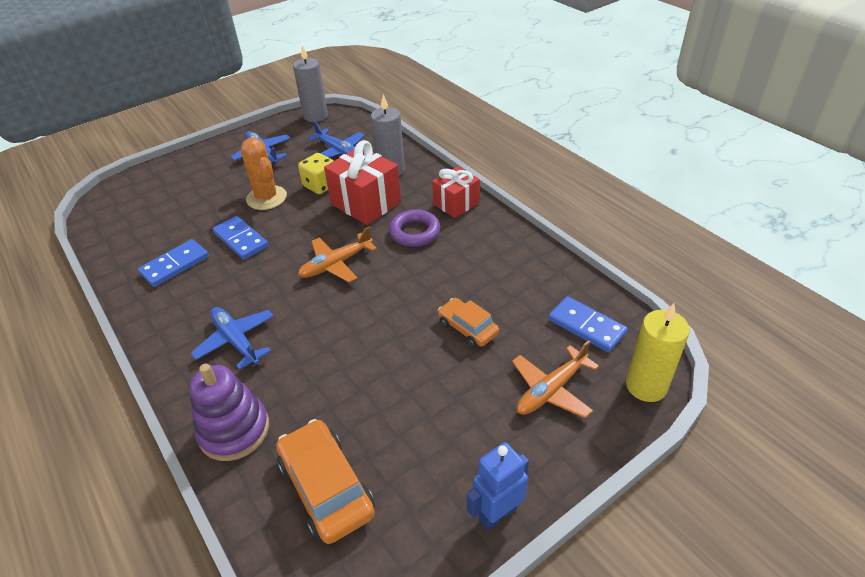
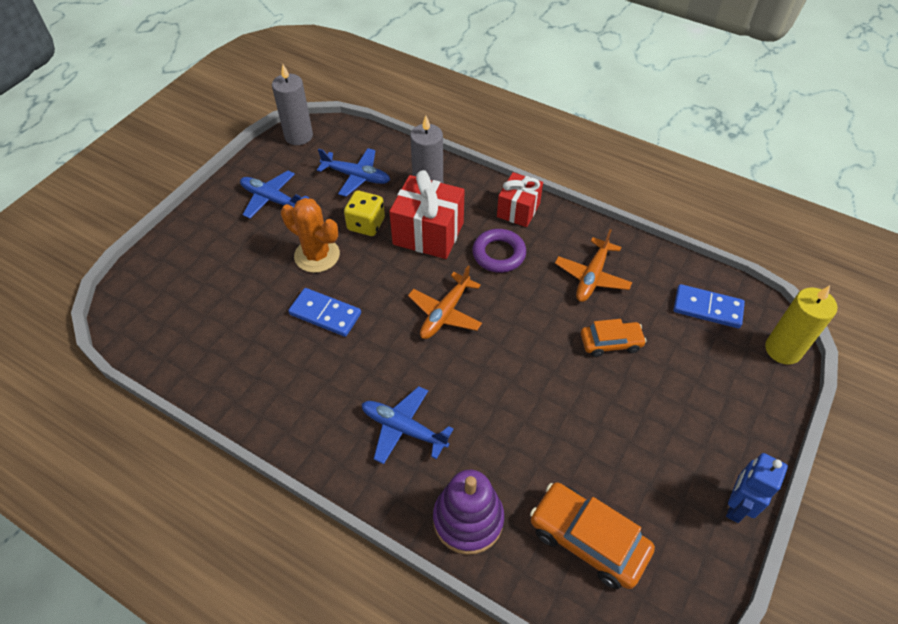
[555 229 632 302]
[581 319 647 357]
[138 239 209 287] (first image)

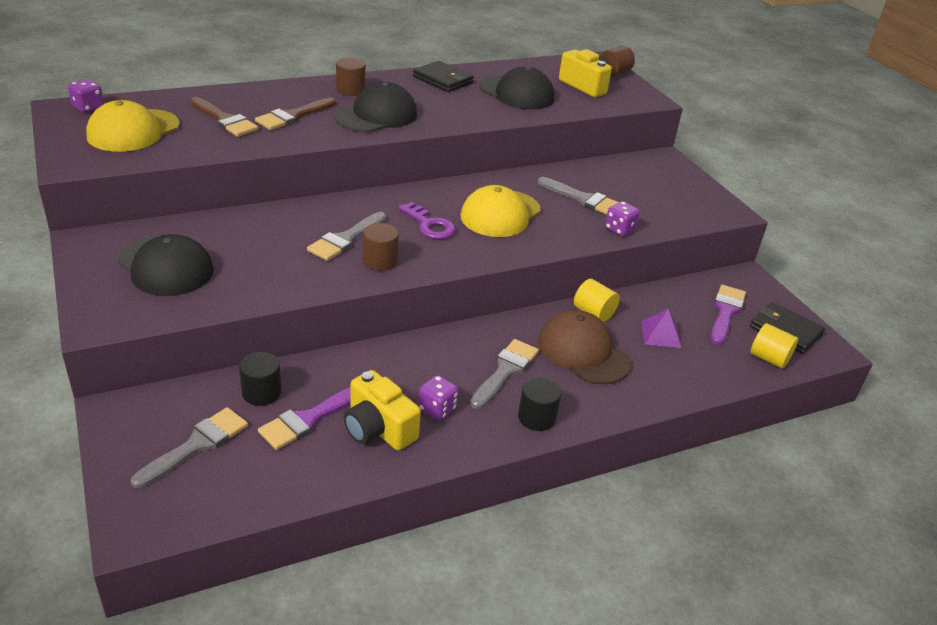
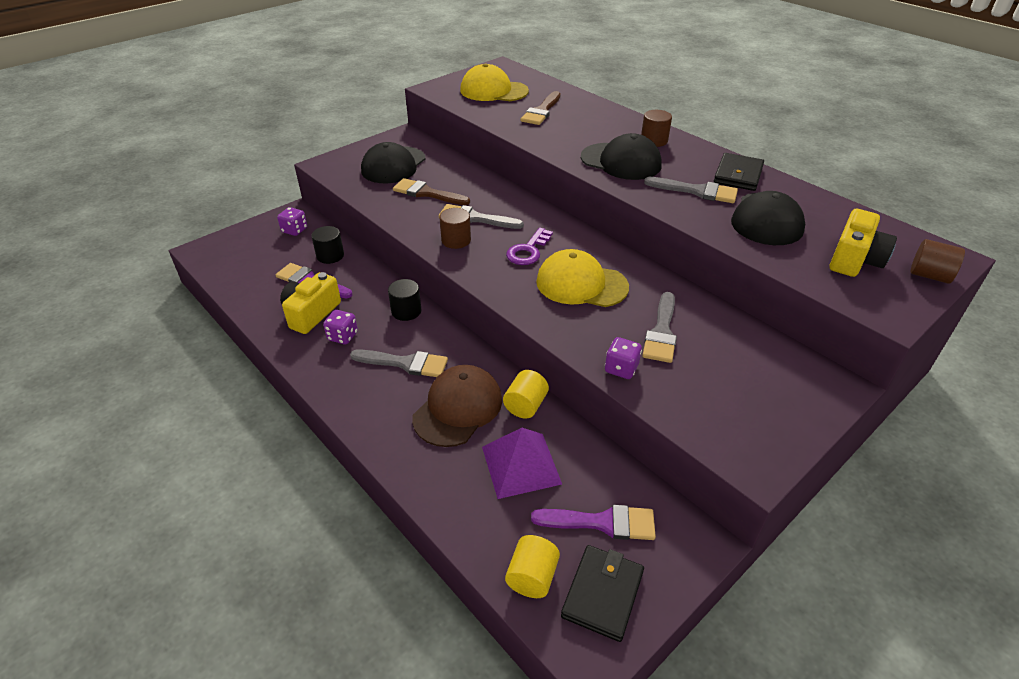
[277 207 307 236]
[388 279 421 321]
[393 178 470 205]
[482 428 562 499]
[644 177 738 203]

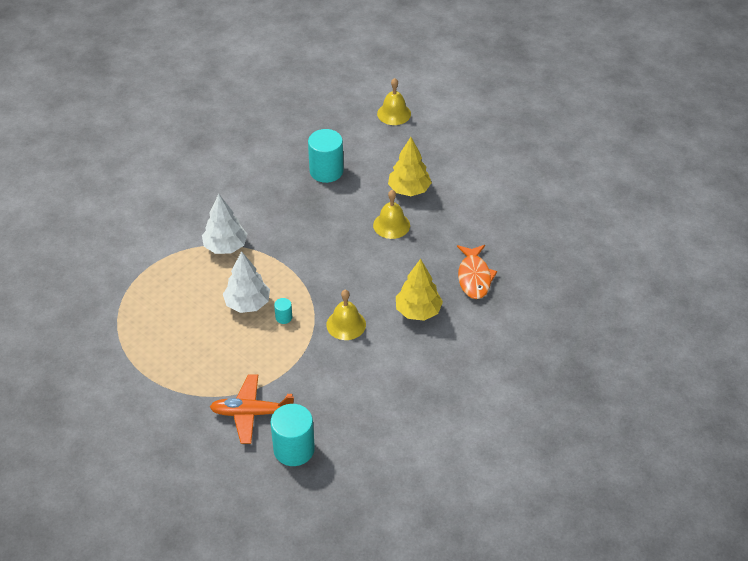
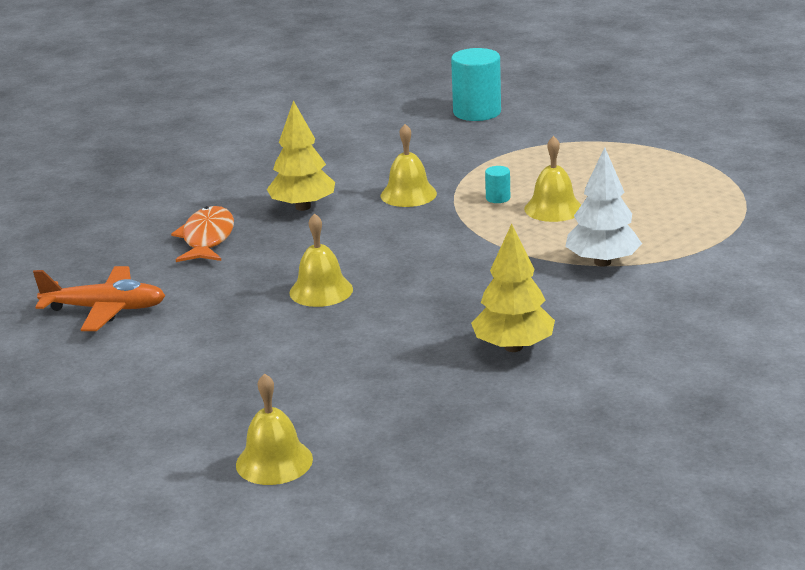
[33 266 165 331]
[471 224 555 352]
[524 136 581 222]
[308 129 344 183] (first image)

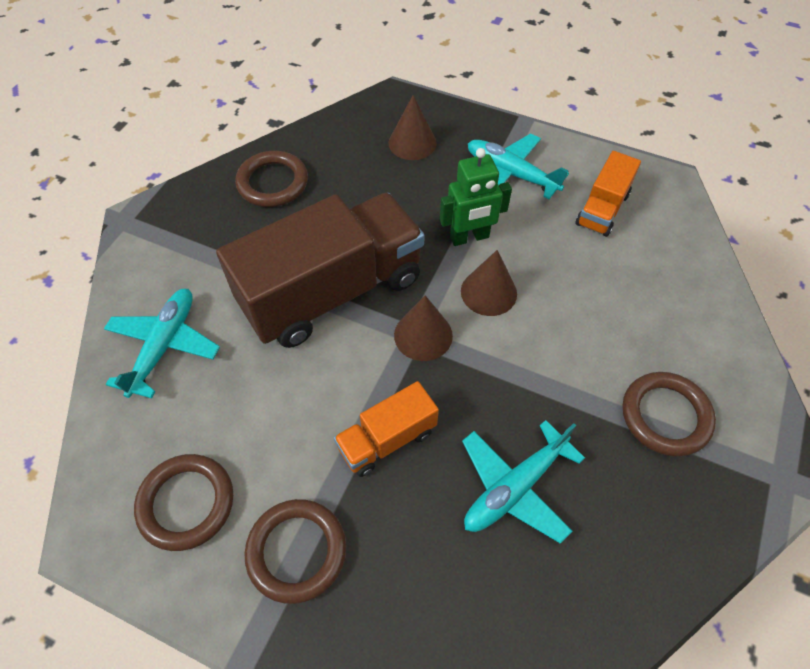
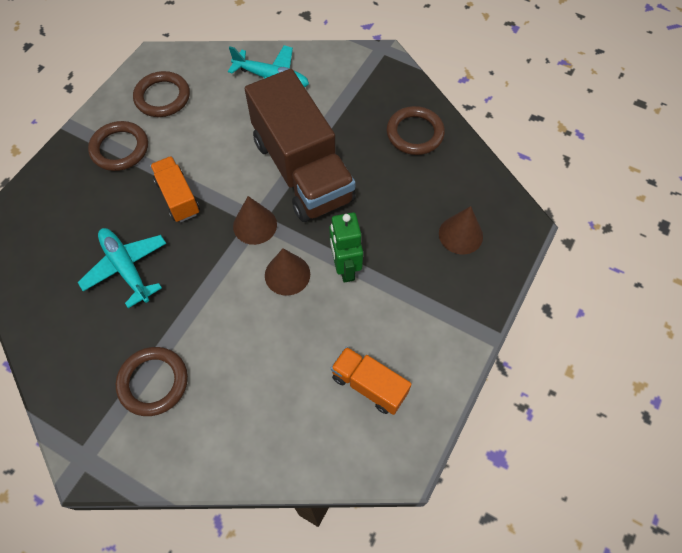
[468 133 569 199] (first image)

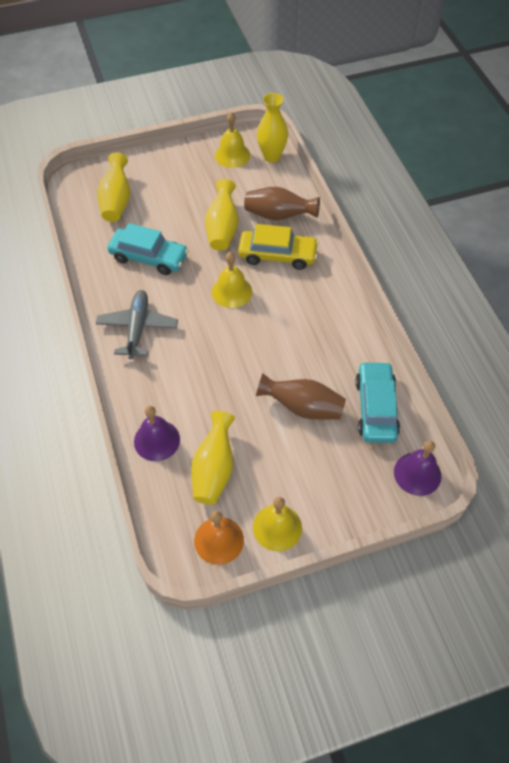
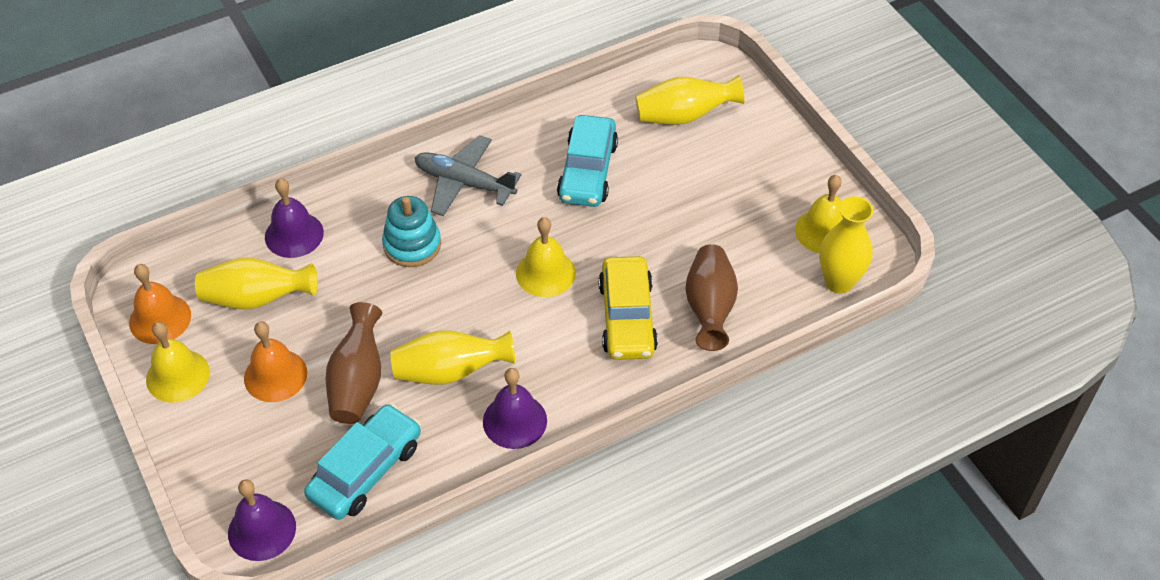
[244 321 307 402]
[304 404 421 520]
[382 196 441 267]
[391 330 515 385]
[415 135 522 216]
[483 368 547 449]

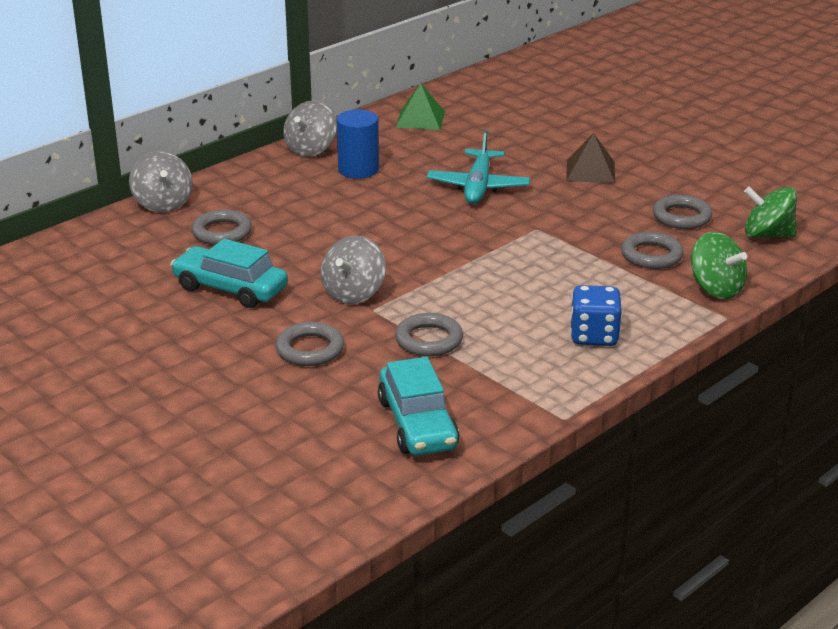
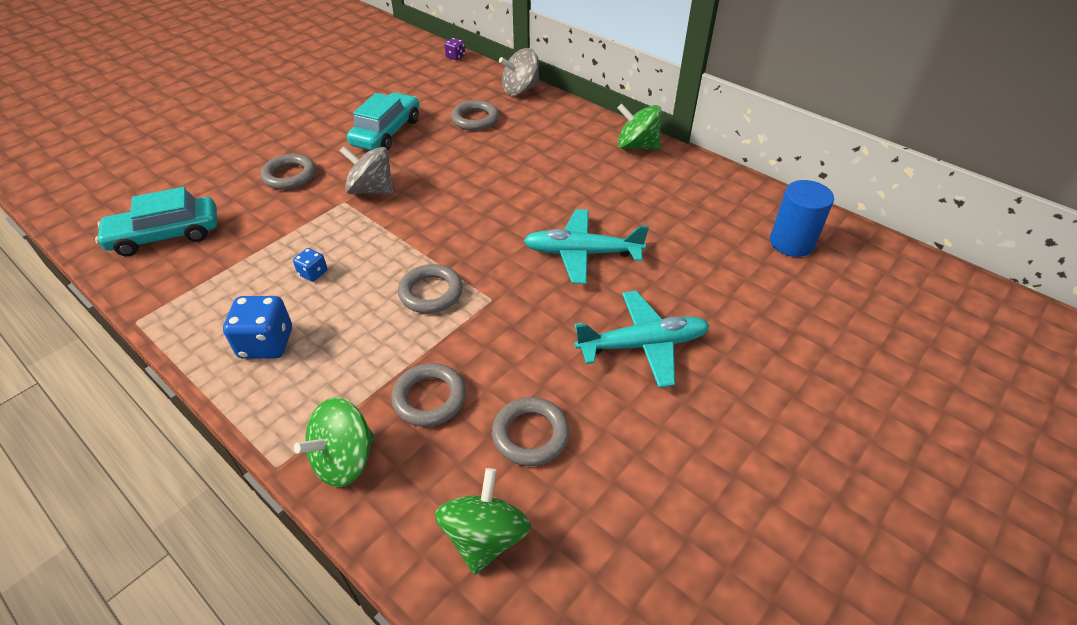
[293 248 327 282]
[398 264 463 313]
[444 38 465 60]
[574 291 710 388]
[617 104 662 150]
[770 180 834 257]
[395 83 445 130] (first image)

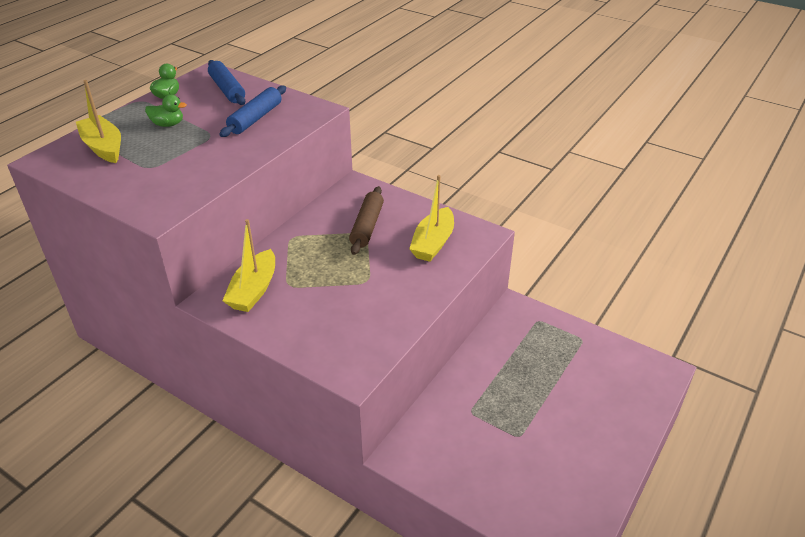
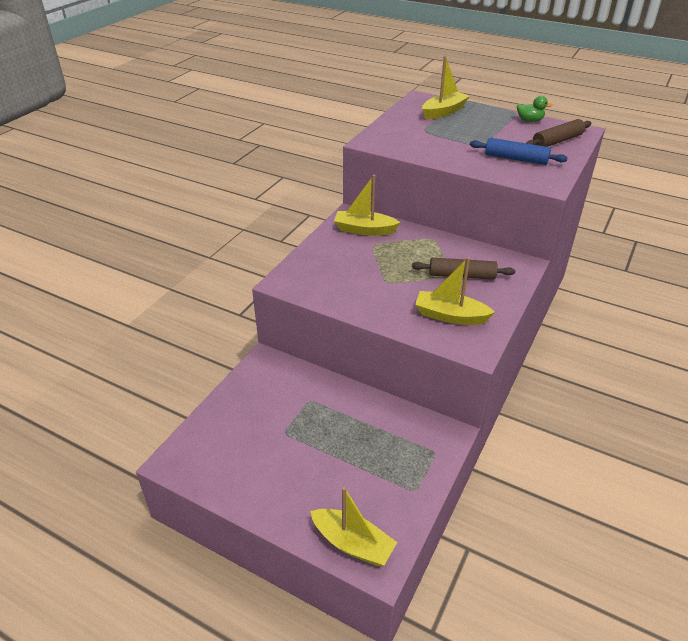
[310 487 397 566]
[526 119 592 147]
[145 95 187 127] (first image)

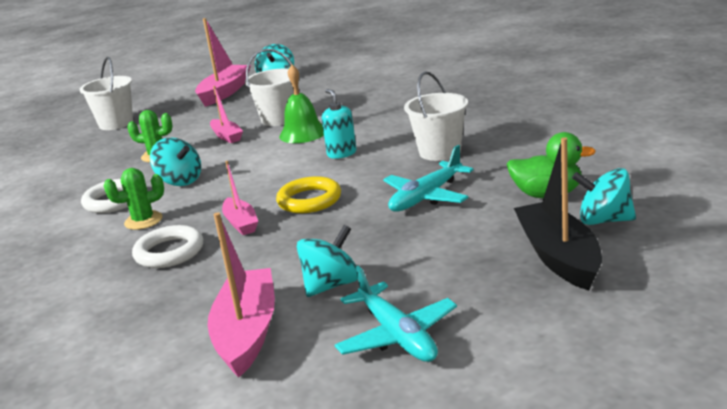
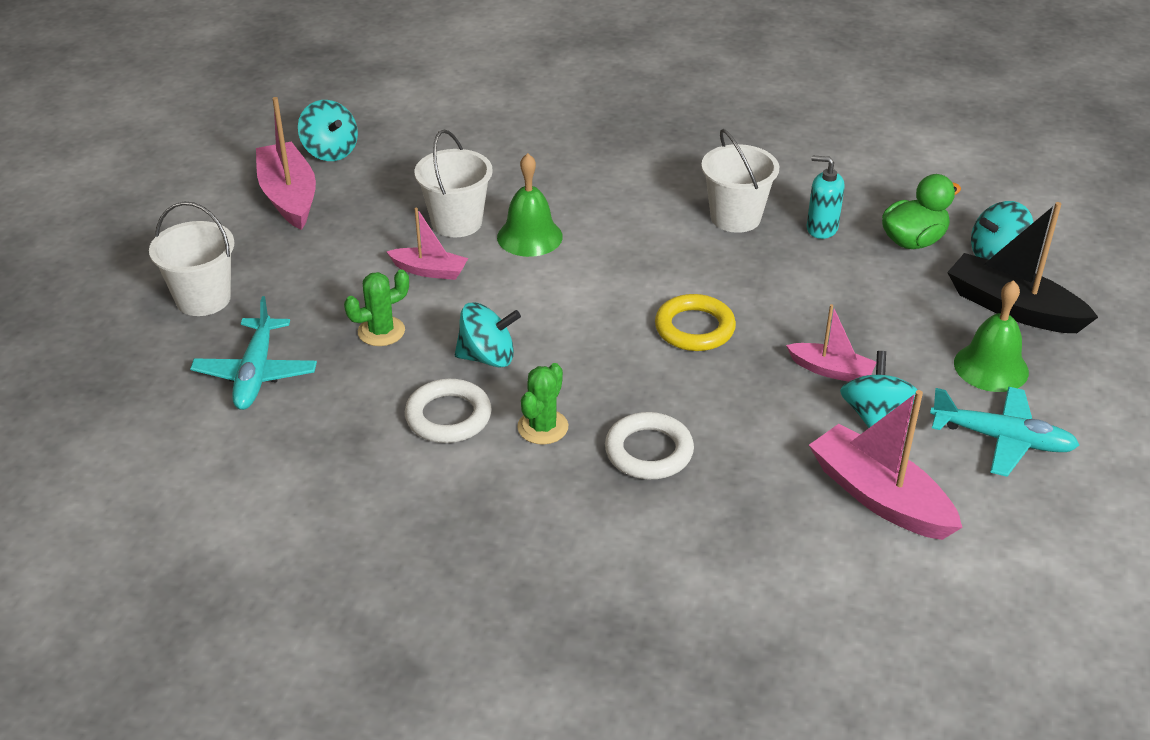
[190 296 317 410]
[786 304 876 382]
[807 155 845 239]
[954 280 1029 392]

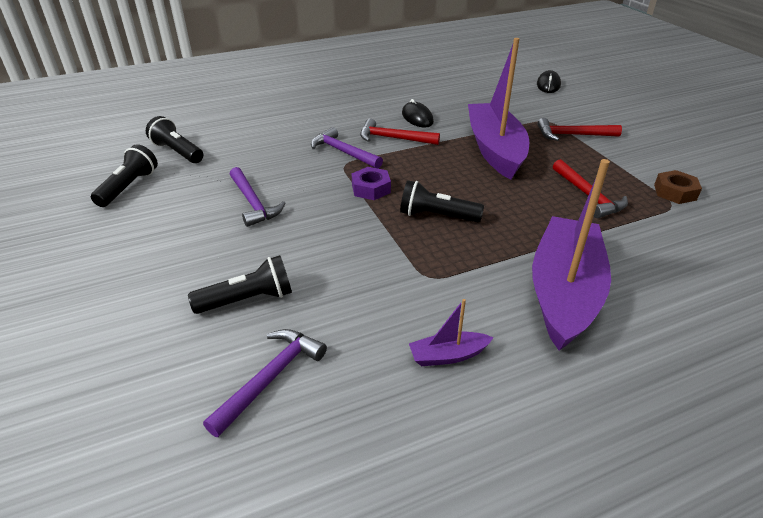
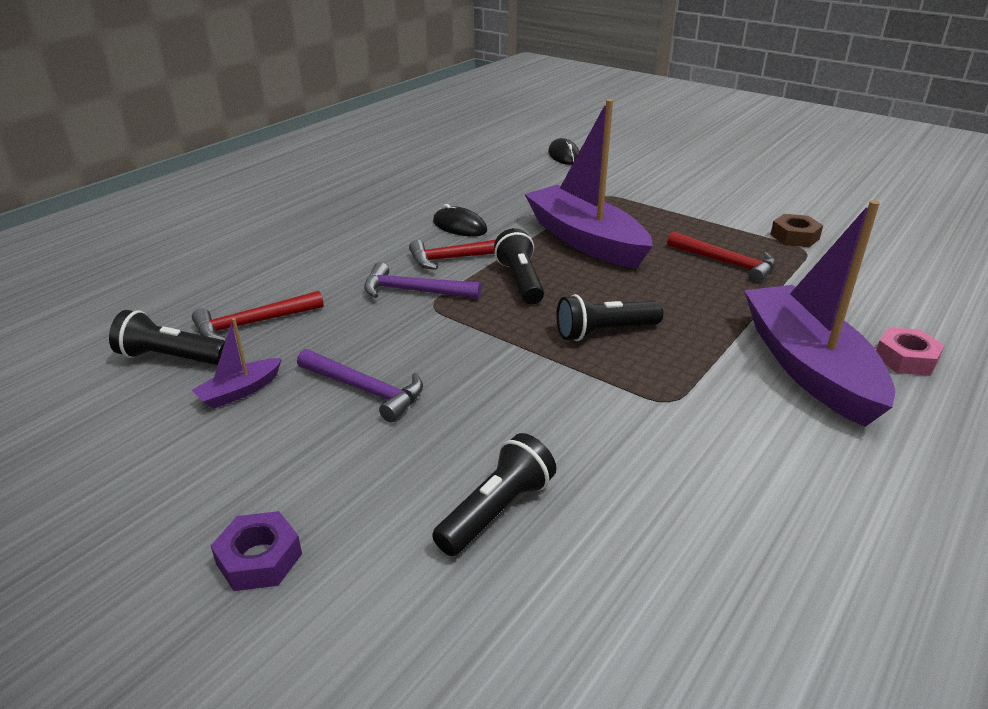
[192 291 324 341]
[192 318 282 409]
[211 511 302 591]
[494 228 544 304]
[876 327 945 376]
[203 329 327 437] (first image)

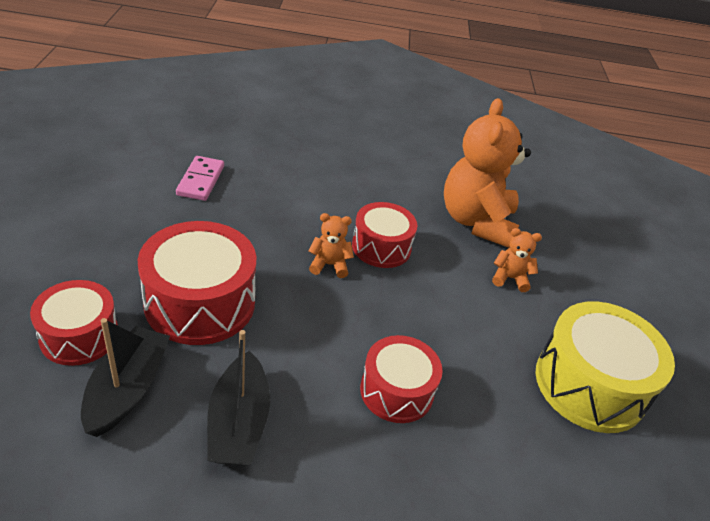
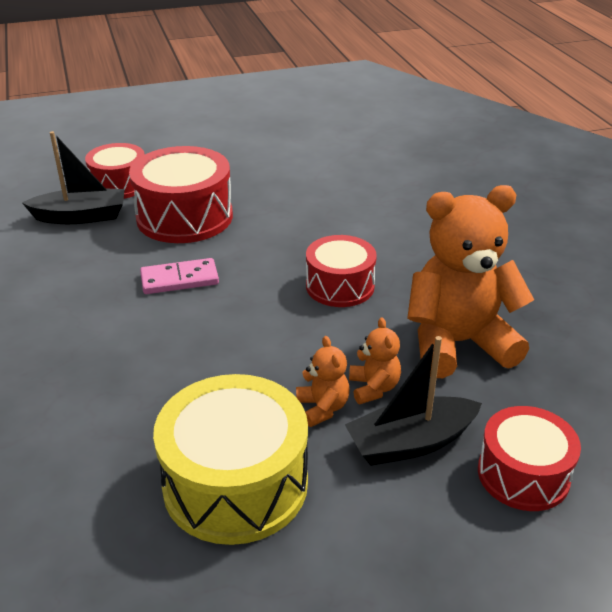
[140 258 219 294]
[296 336 350 427]
[345 336 482 466]
[478 406 581 511]

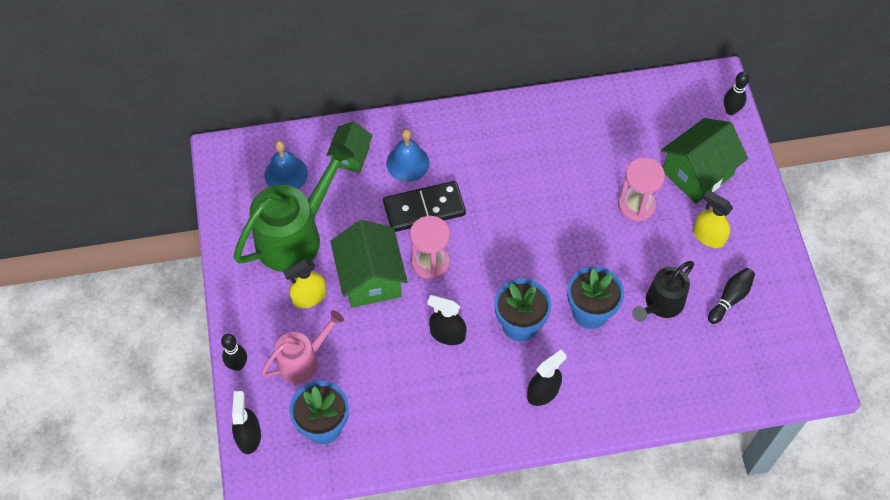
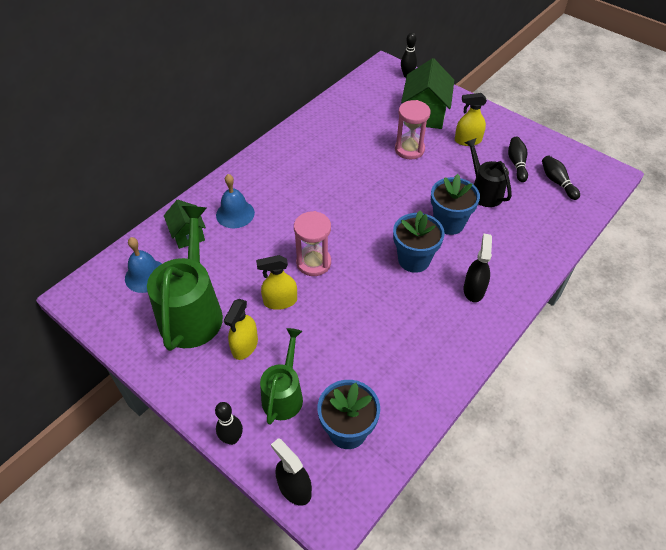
[256 255 297 310]
[260 328 303 425]
[465 138 512 207]
[542 155 580 200]
[383 181 466 232] (first image)
[427 295 467 345] (first image)

